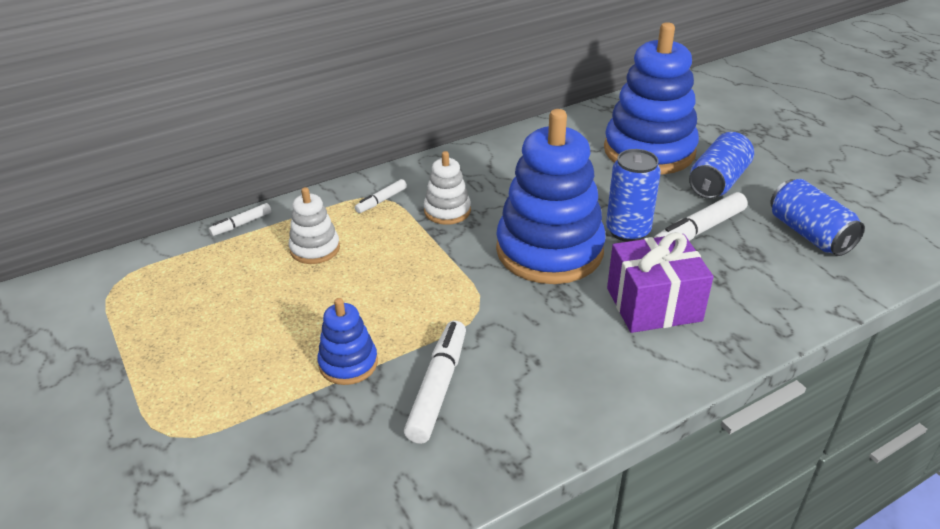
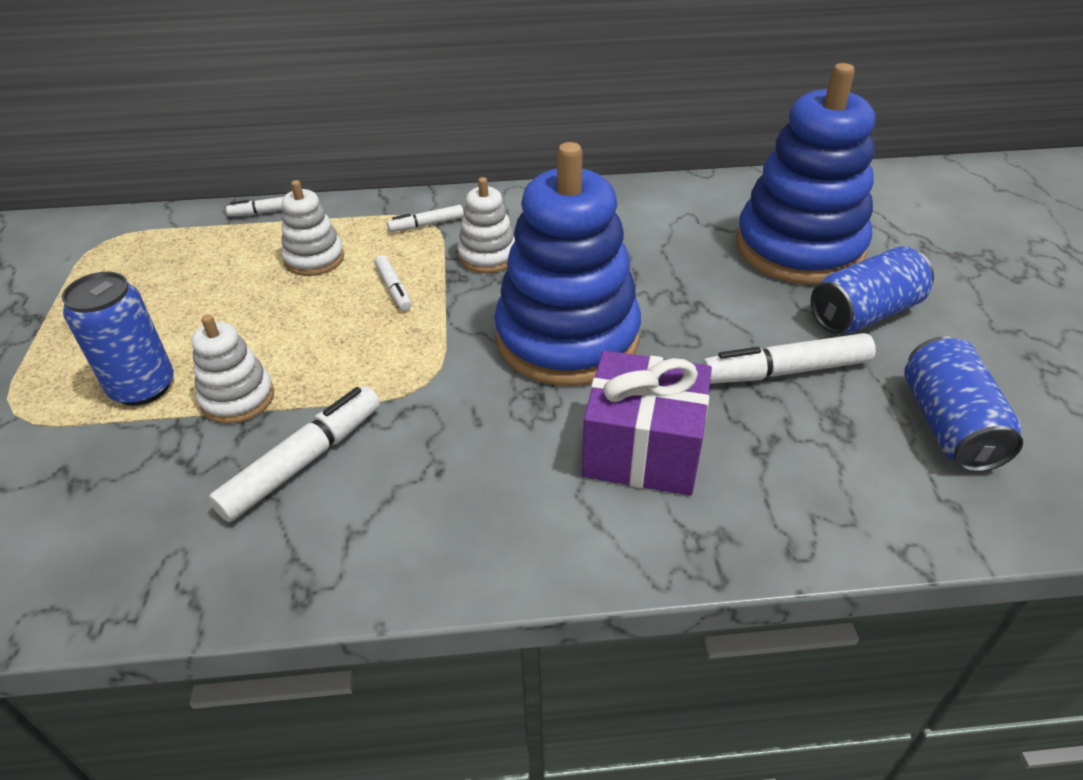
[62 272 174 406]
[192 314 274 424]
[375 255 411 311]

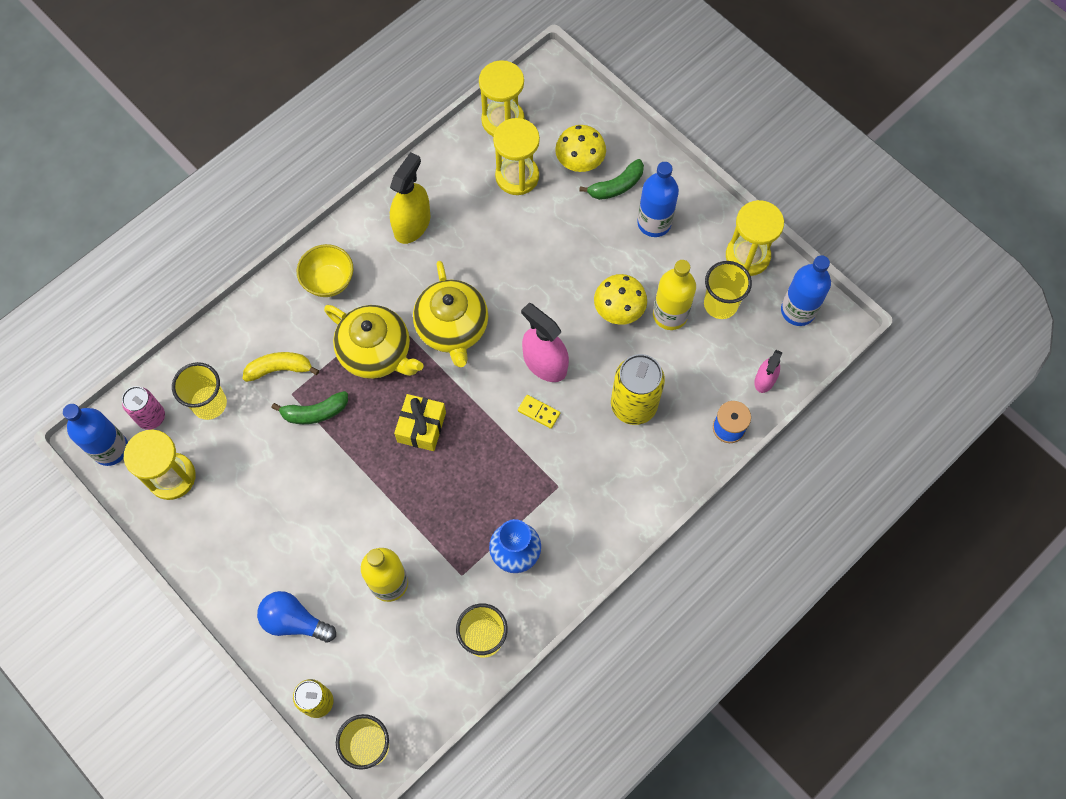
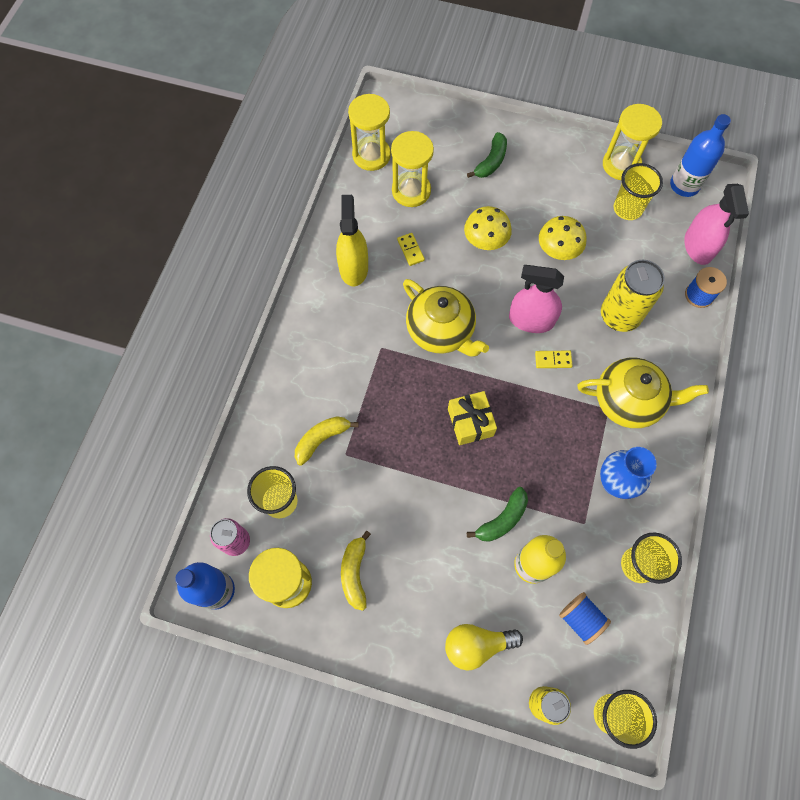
[341 530 371 611]
[397 233 425 266]
[445 624 523 671]
[464 206 512 250]
[467 487 528 542]
[559 592 611 645]
[578 358 709 428]
[684 184 749 265]
[297 244 354 297] (first image)
[637 162 679 237] (first image)
[653 260 696 330] (first image)

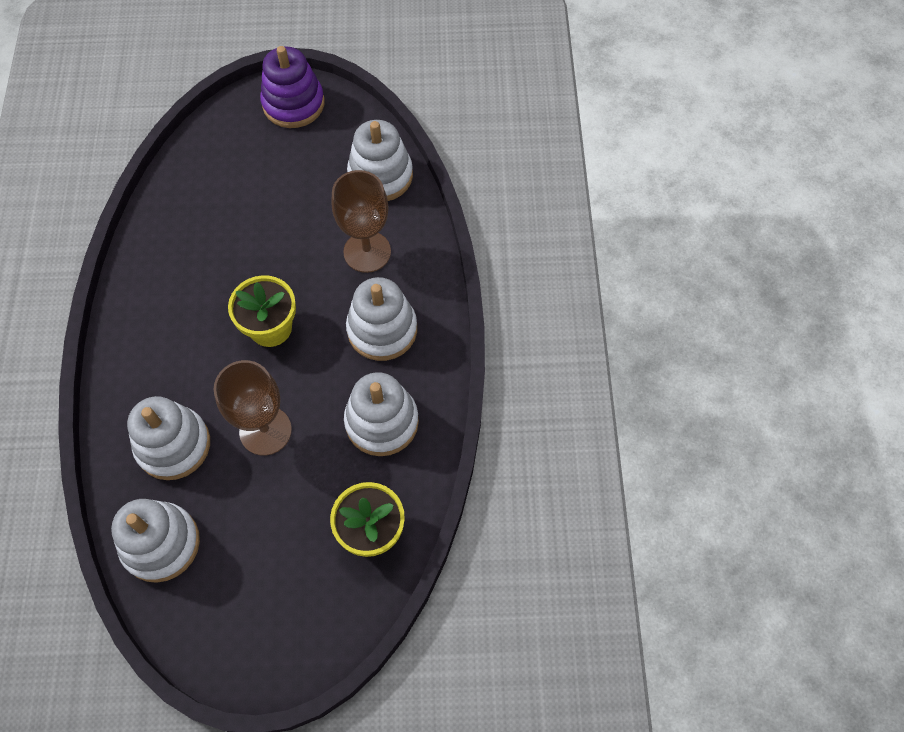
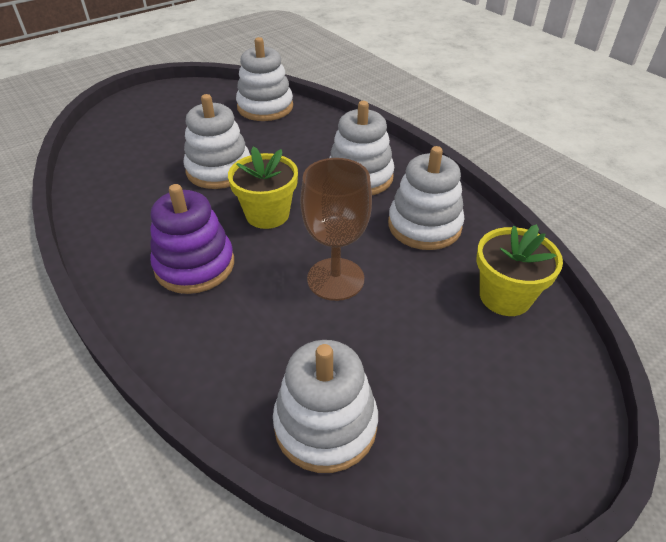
[150 184 234 294]
[183 94 250 189]
[331 170 391 273] (first image)

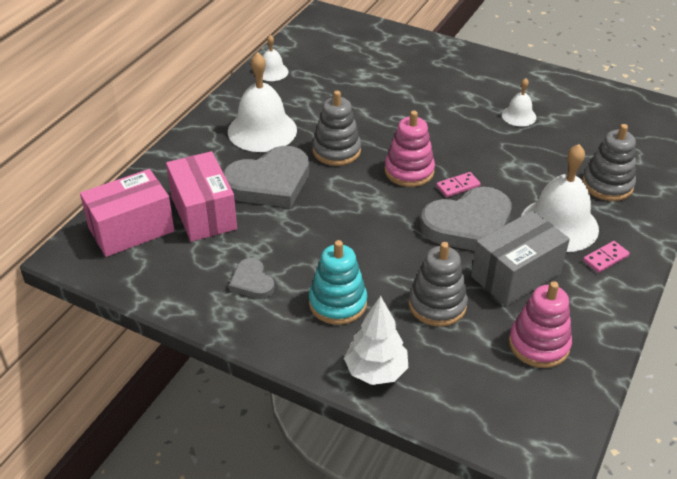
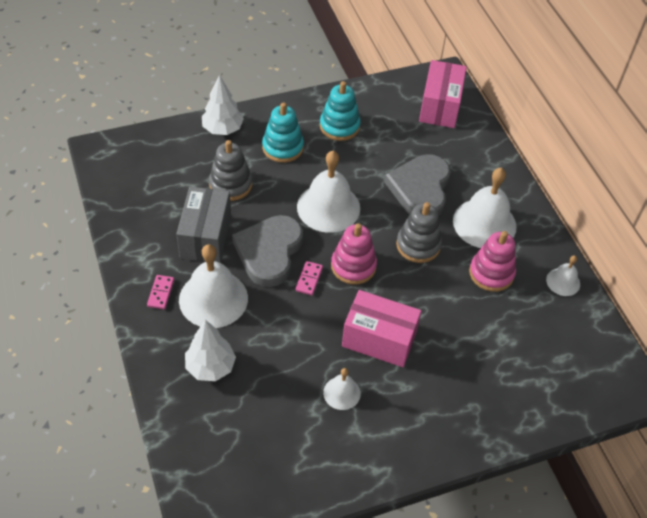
[185 320 236 381]
[297 151 360 233]
[320 81 361 141]
[342 290 422 367]
[469 231 516 292]

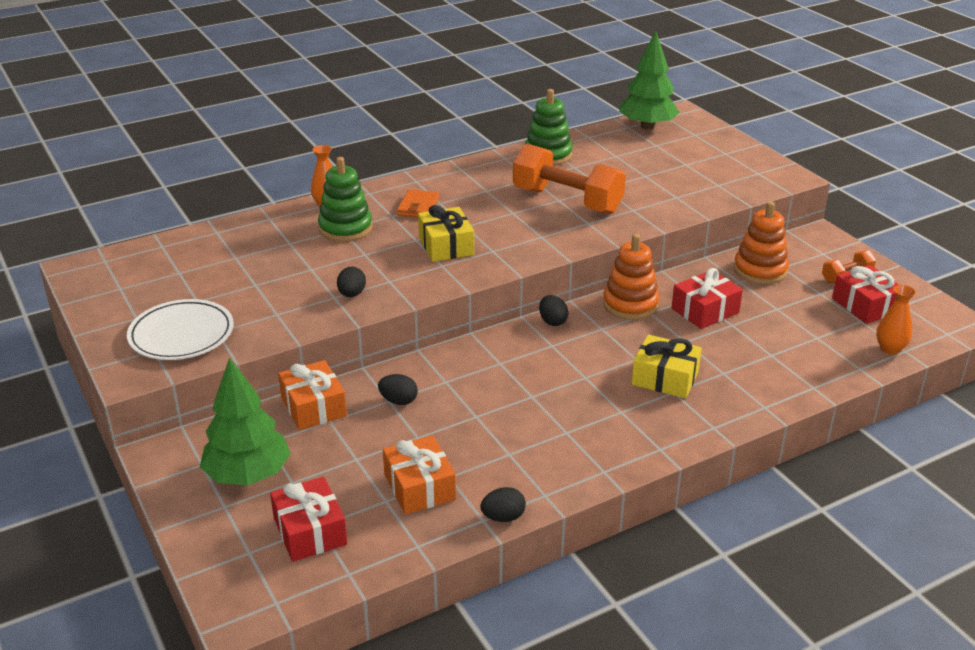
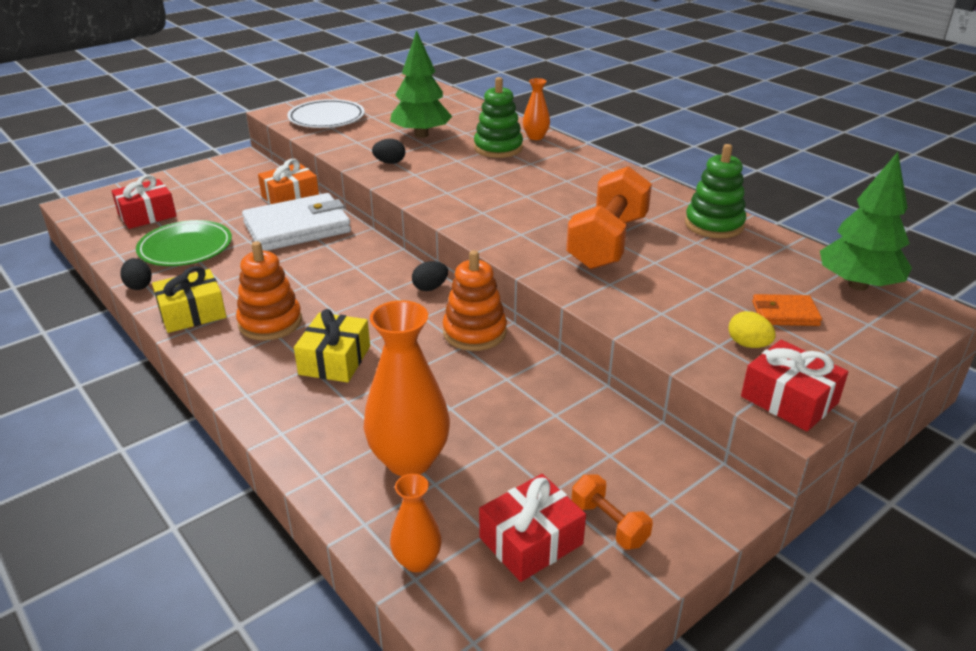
[136 220 232 266]
[152 266 226 333]
[236 241 302 340]
[242 193 351 251]
[364 300 450 476]
[390 30 452 138]
[728 311 776 348]
[741 340 848 431]
[752 294 822 326]

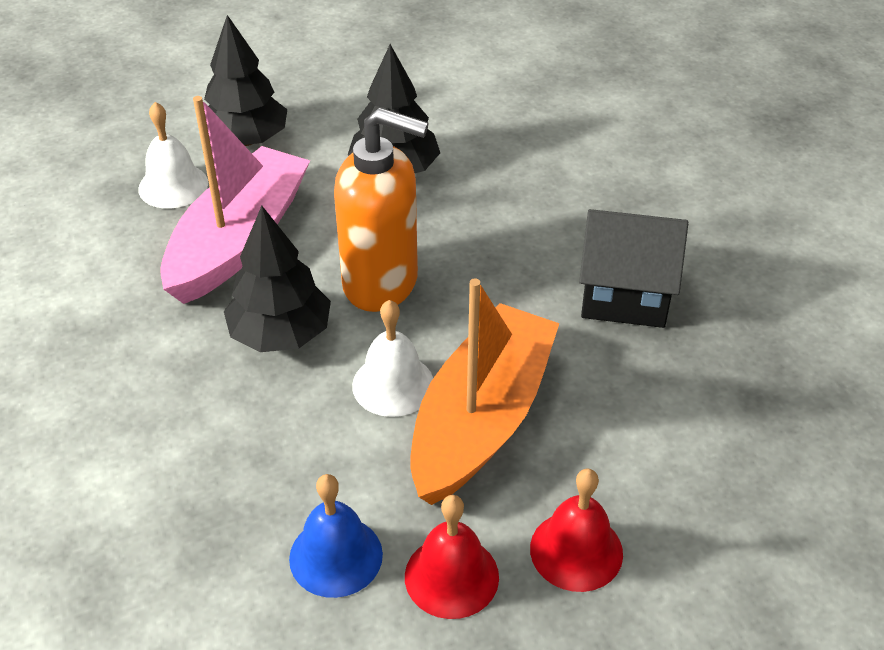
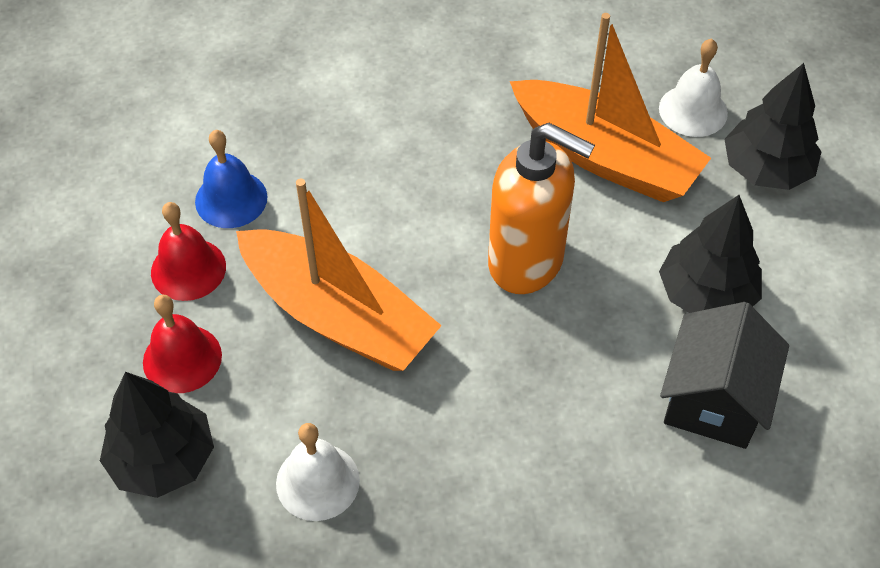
[100 372 214 498]
[276 423 360 521]
[488 123 595 294]
[510 13 711 202]
[660 302 789 449]

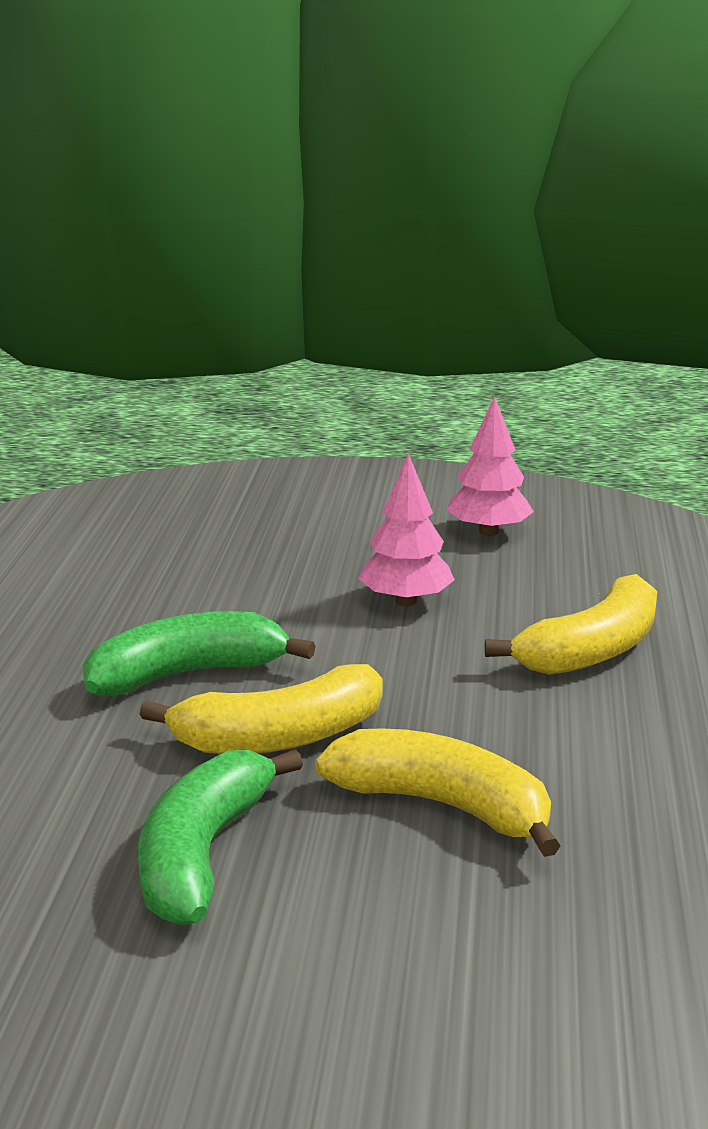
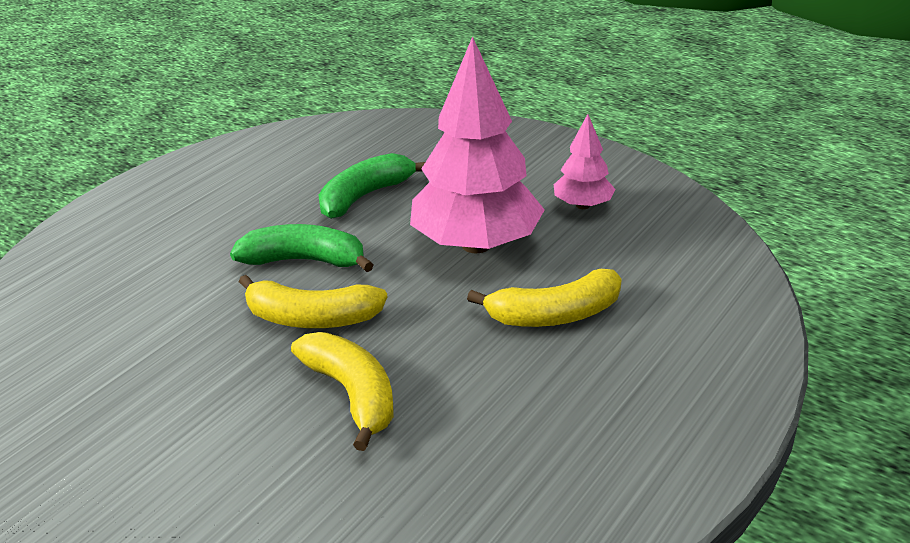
[318 153 425 219]
[410 36 545 253]

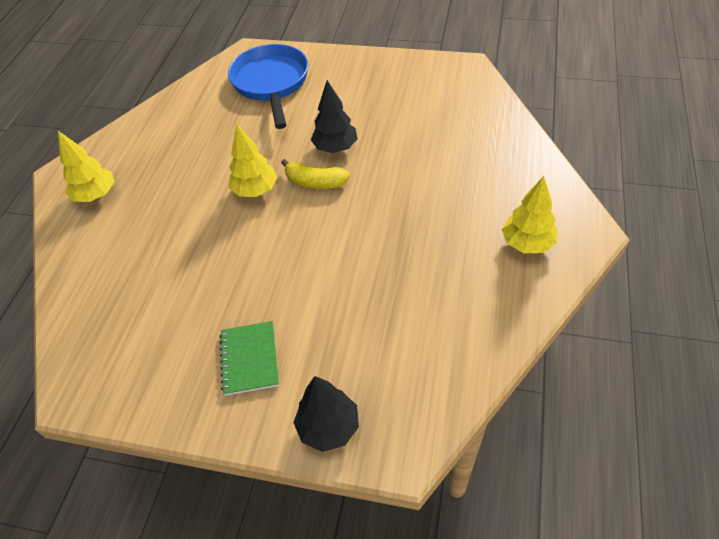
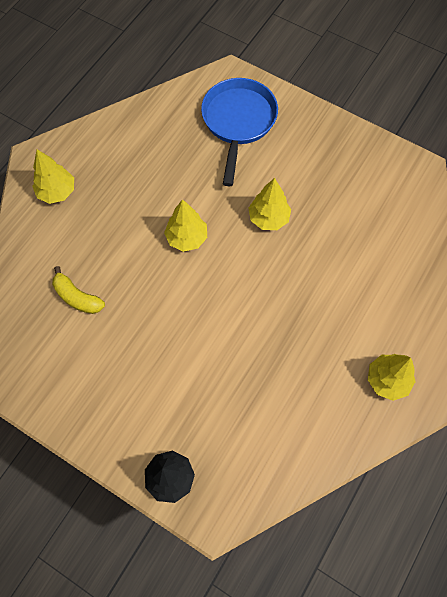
[52 266 105 314]
[249 178 291 230]
[219 321 279 396] (first image)

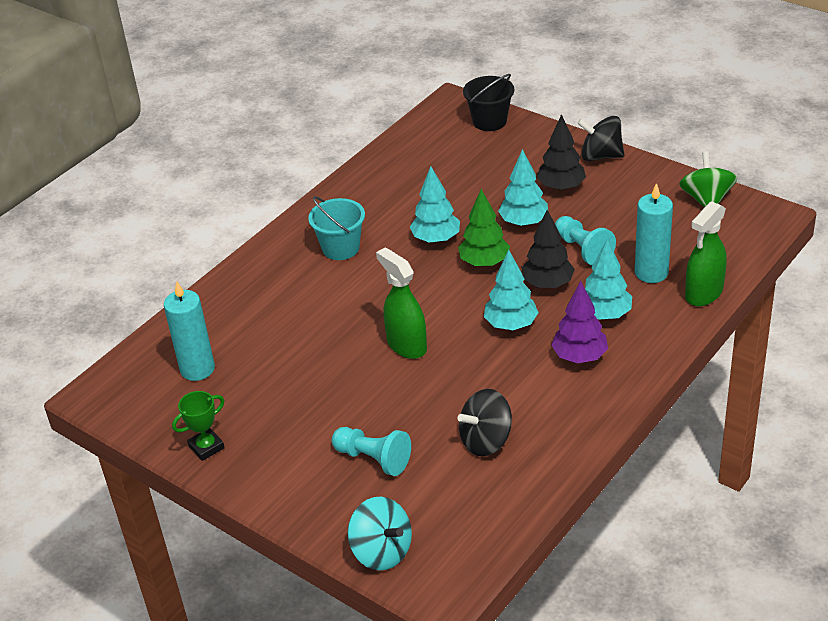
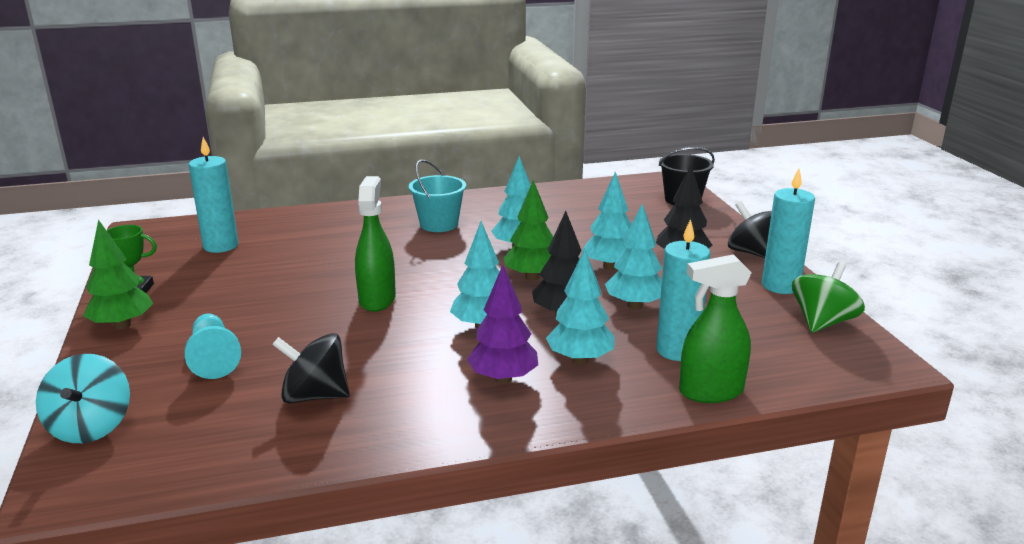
[83 220 153 329]
[605 204 662 309]
[762 168 815 294]

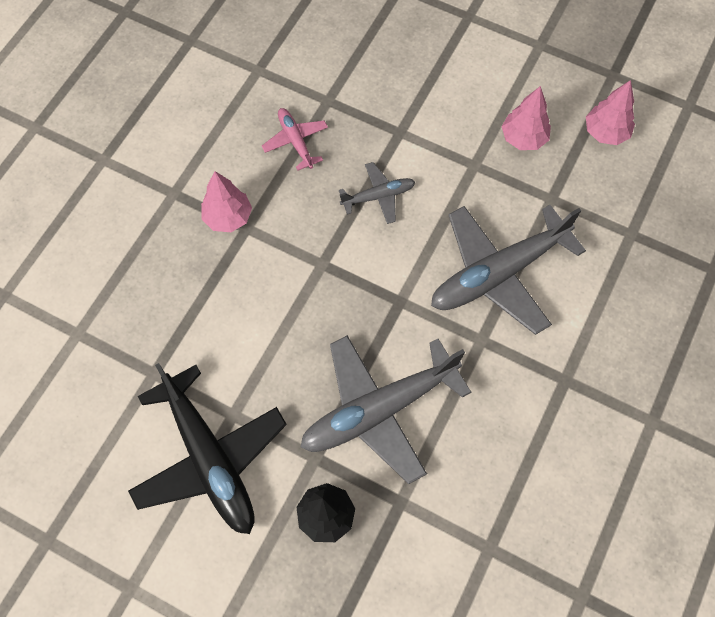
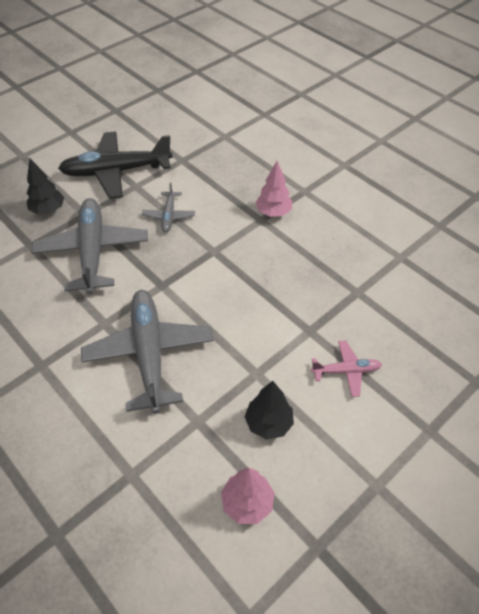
[142 182 195 232]
[245 381 294 440]
[311 340 382 397]

